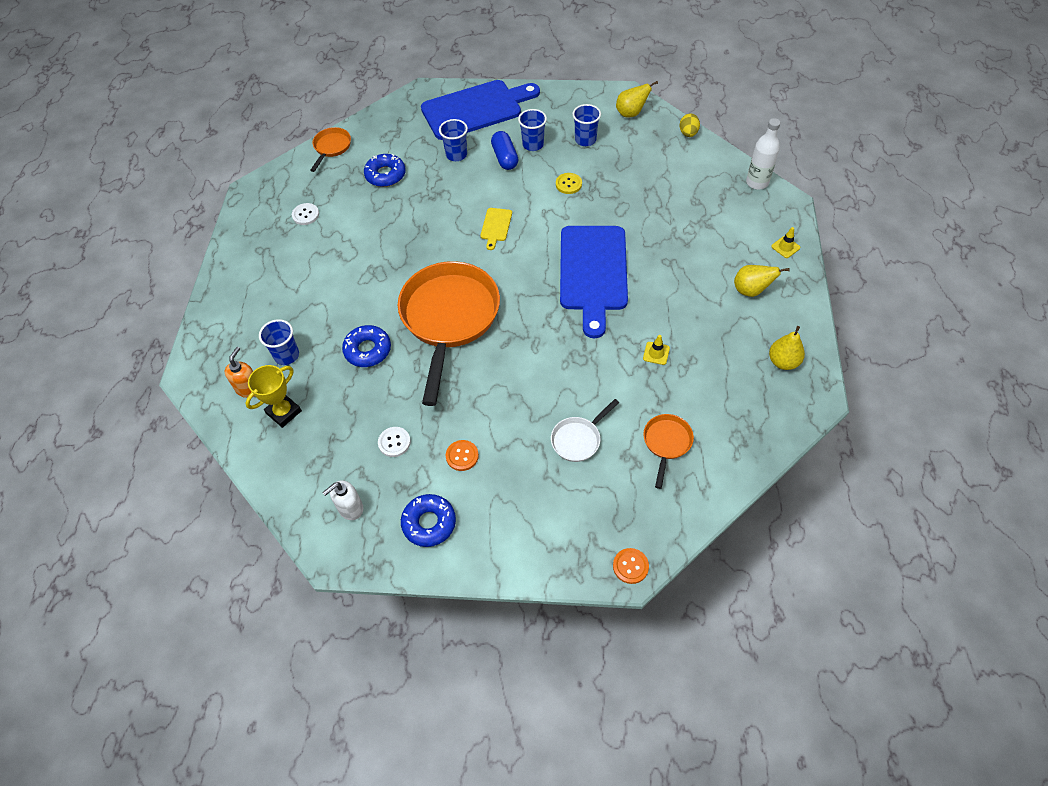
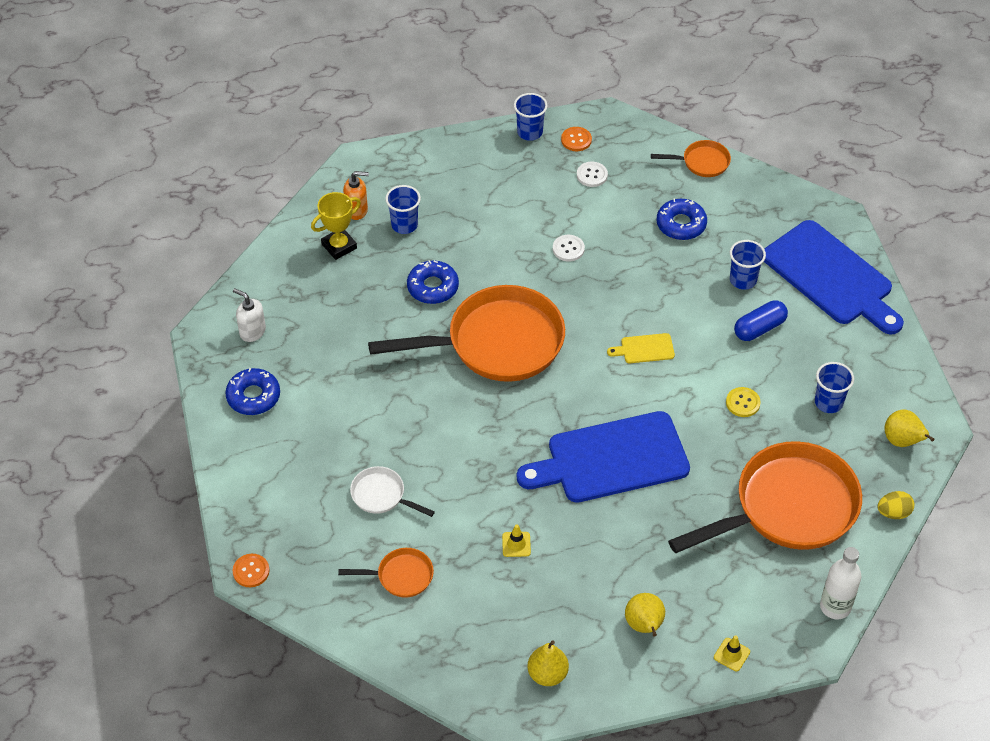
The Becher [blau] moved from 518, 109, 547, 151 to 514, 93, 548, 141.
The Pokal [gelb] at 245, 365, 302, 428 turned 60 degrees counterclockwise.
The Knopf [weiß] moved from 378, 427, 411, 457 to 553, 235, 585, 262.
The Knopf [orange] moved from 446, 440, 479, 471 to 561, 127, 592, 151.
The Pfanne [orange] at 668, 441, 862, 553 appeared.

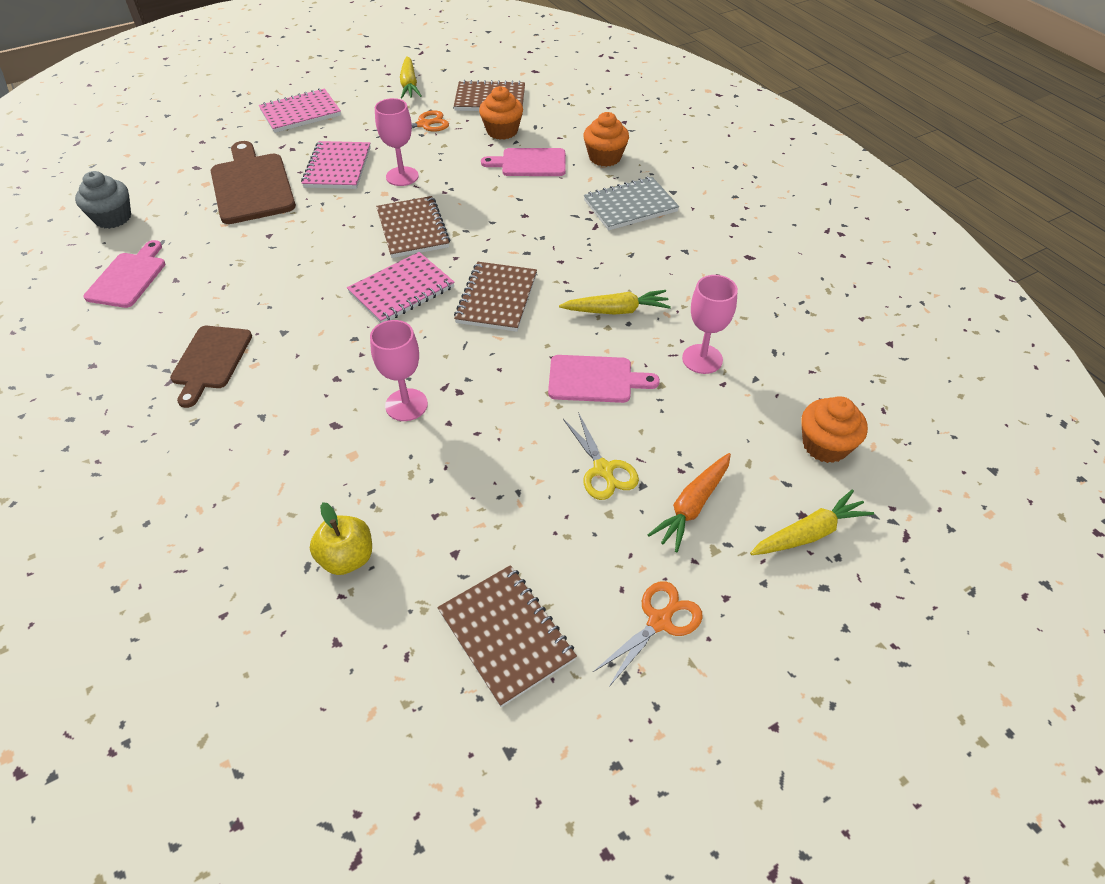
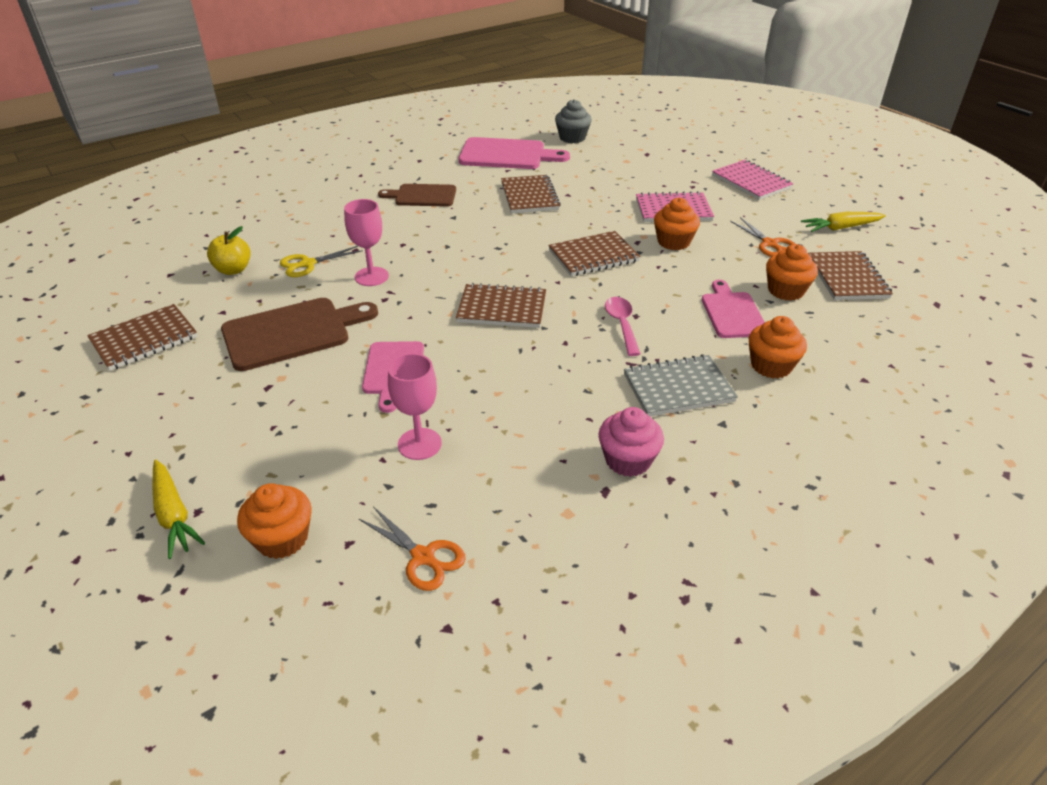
The Kelch [rosa] at 375, 98, 419, 186 was replaced by the Muffin [orange] at 654, 198, 700, 250.
The Schneidebrett [braun] moved from 211, 141, 296, 224 to 221, 298, 378, 371.
The Notizbuch [grau] at 584, 177, 679, 231 turned 75 degrees counterclockwise.
The Schneidebrett [rosa] at 84, 240, 165, 308 changed to 1.54 times the size.
The Notizbuch [rosa] at 347, 252, 455, 323 disappeared.
The Karotte [gelb] at 559, 290, 671, 315 disappeared.
The Schere [gelb] moved from 563, 412, 639, 500 to 280, 246, 363, 277.
The Karotte [orange] at 648, 453, 731, 552 disappeared.
The Schere [orange] moved from 592, 581, 703, 688 to 359, 507, 466, 591.
The Notizbuch [braun] at 501, 175, 561, 213 appeared.
The Löffel [rosa] at 605, 297, 640, 356 appeared.
The Muffin [rosa] at 599, 407, 664, 477 appeared.

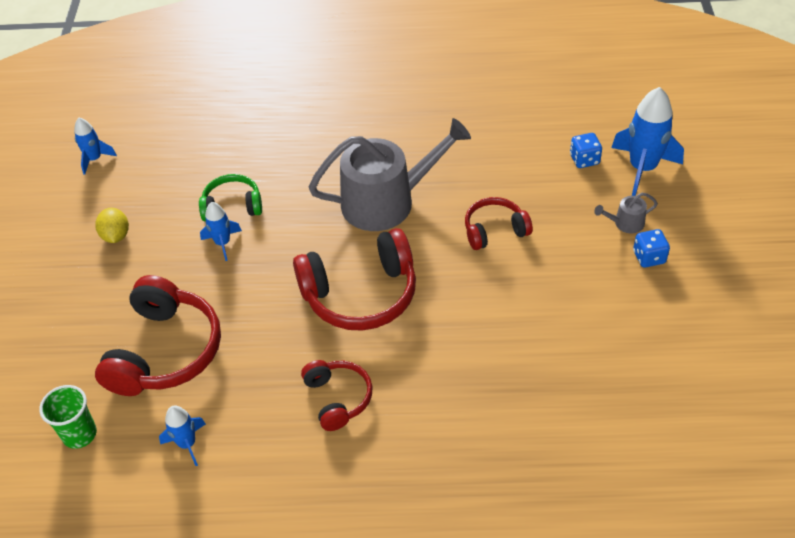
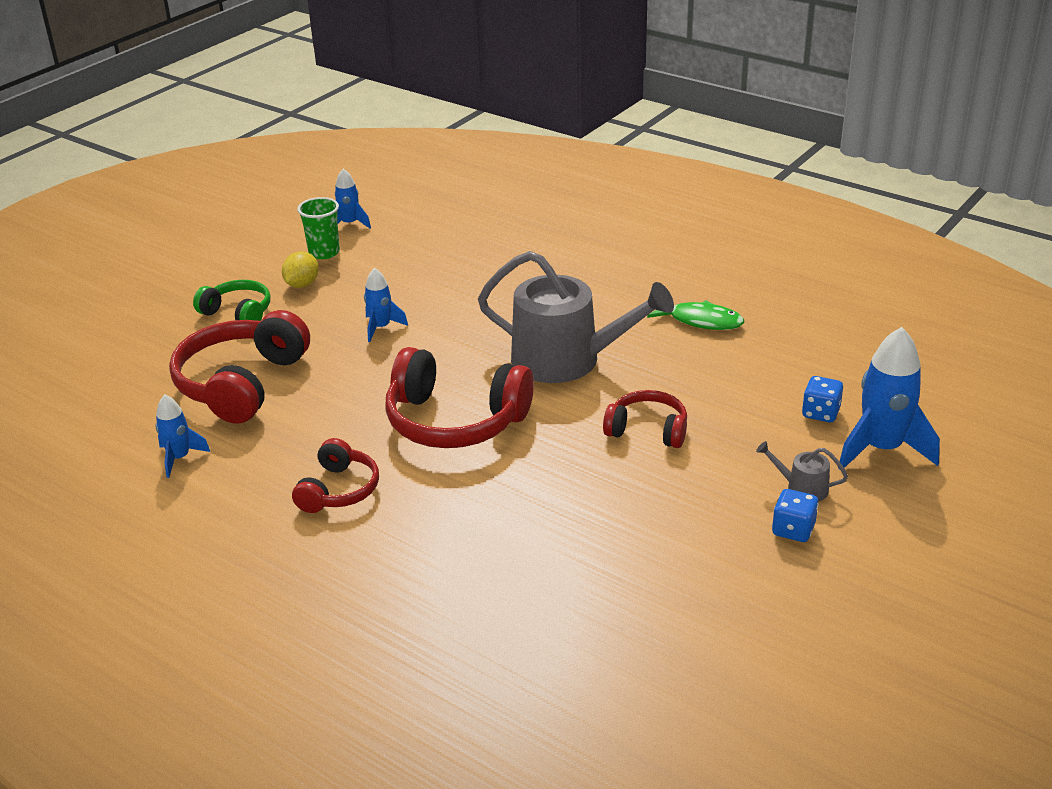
The Kopfhörer [grün] moved from 199, 174, 262, 222 to 193, 280, 270, 321.
The Kopfhörer [rot] at 95, 275, 221, 396 turned 150 degrees clockwise.
The Becher [grün] moved from 39, 385, 97, 449 to 297, 197, 340, 259.
The Fisch [grün] at 647, 300, 744, 330 appeared.

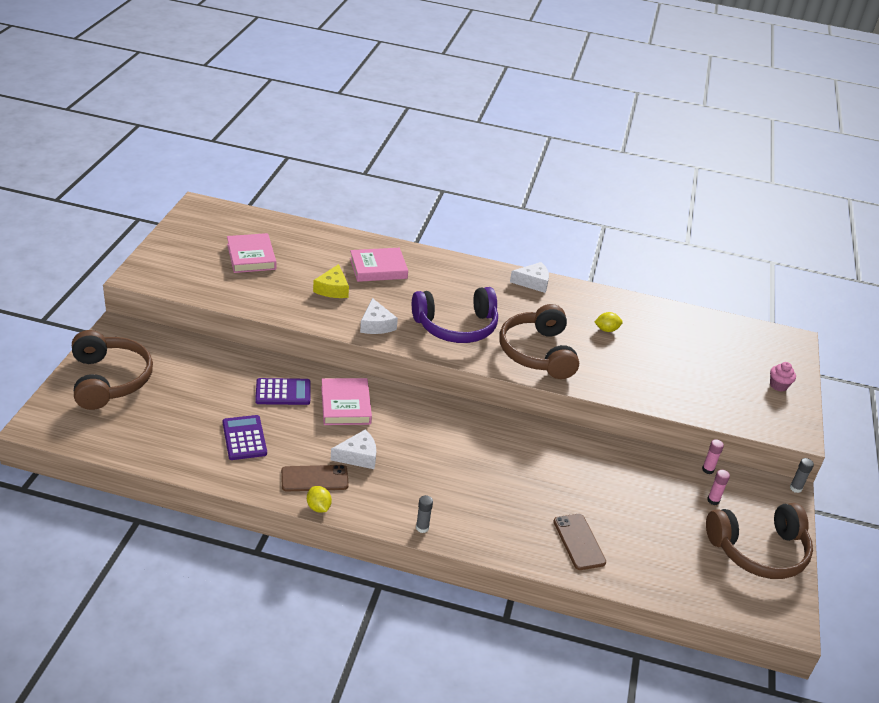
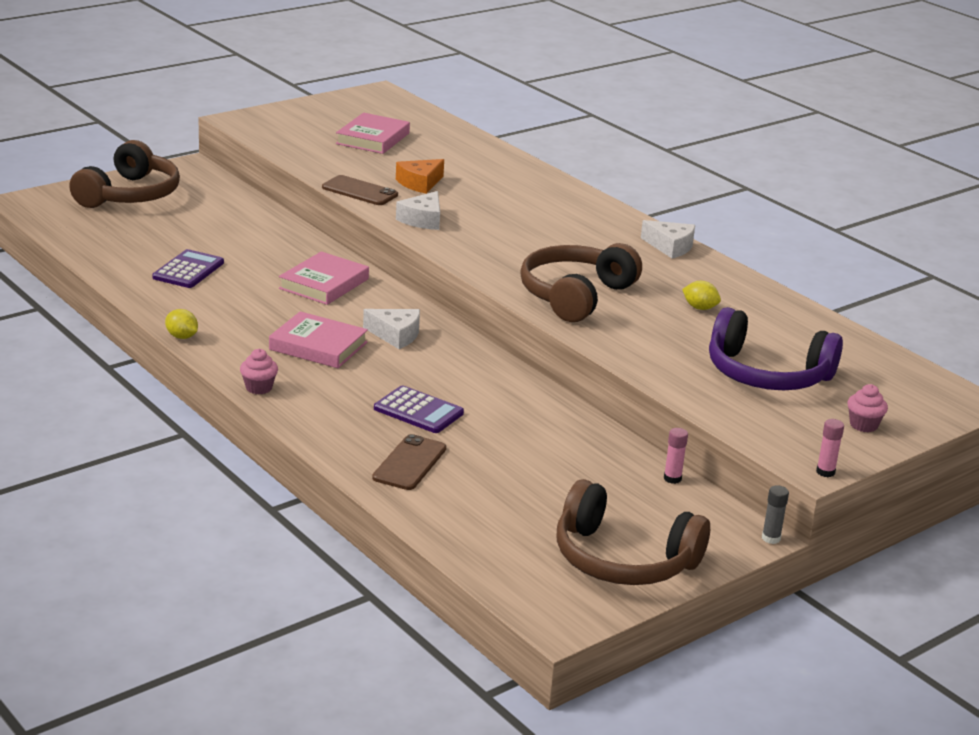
The Buch [rosa] moved from 350, 248, 408, 282 to 269, 311, 368, 368.
The Käse [gelb] at 313, 264, 349, 298 became the Käse [orange] at 396, 159, 444, 194.
The Kopfhörer [lila] moved from 412, 287, 498, 343 to 709, 307, 843, 390.
The Taschenrechner [lila] moved from 255, 378, 310, 405 to 374, 385, 464, 433.
The Käse [weiß] moved from 331, 429, 376, 469 to 363, 309, 420, 349.
The Handy [braun] moved from 281, 465, 349, 491 to 322, 175, 398, 205.
The Klebestift [rosa] moved from 707, 470, 730, 505 to 816, 419, 844, 477.
The Zitrone [gelb] at 307, 486, 332, 513 turned 60 degrees counterclockwise.
The Klebestift [grau] at 416, 495, 433, 533 was replaced by the Muffin [rosa] at 240, 349, 278, 394.

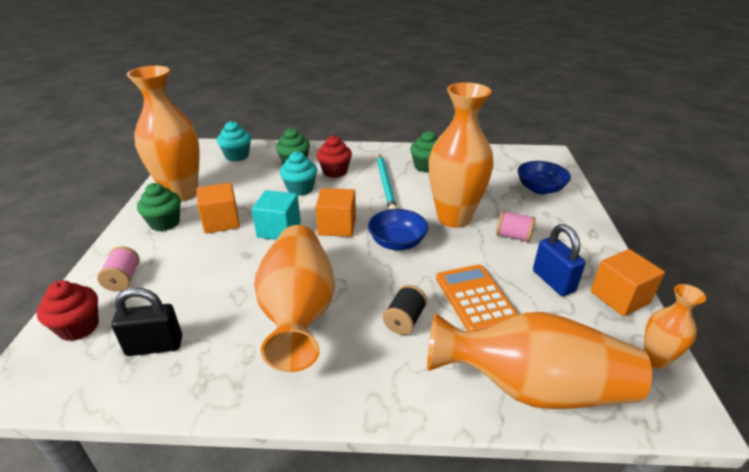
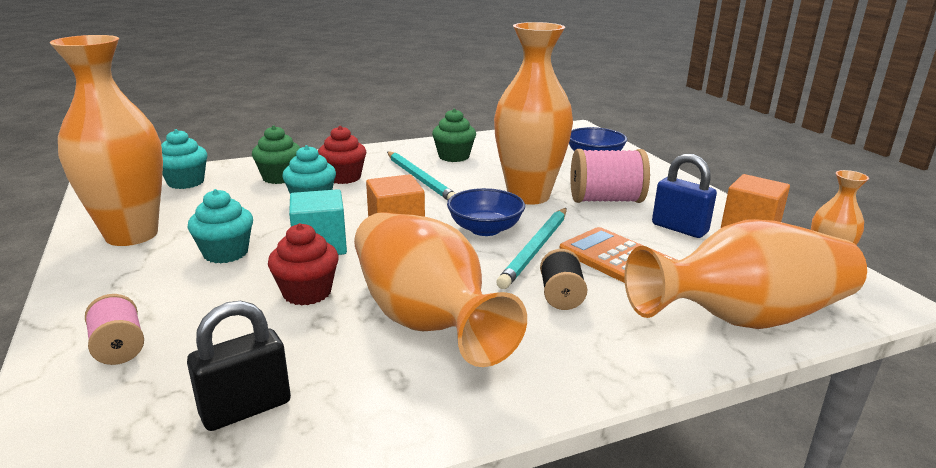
The Muffin [grün] at 137, 183, 181, 231 disappeared.
The Kubus [orange] at 196, 183, 240, 234 was replaced by the Muffin [türkis] at 188, 189, 253, 263.
The Garnrolle [rosa] at 496, 210, 536, 243 changed to 1.71 times the size.
The Muffin [rot] moved from 37, 280, 99, 341 to 268, 223, 339, 306.
The Bleistift [türkis] at 496, 208, 566, 289 appeared.

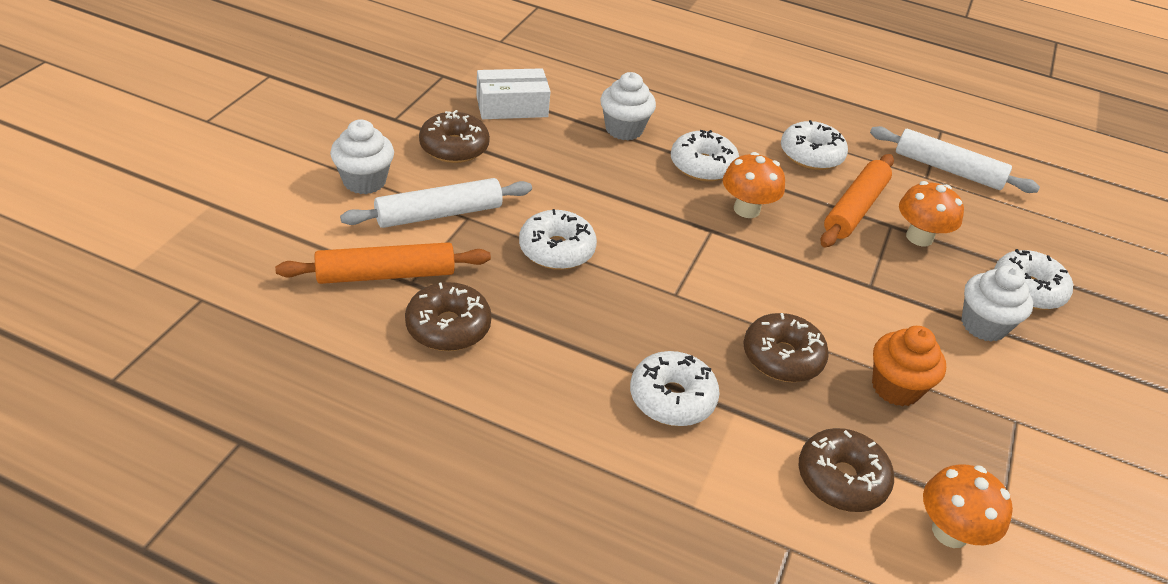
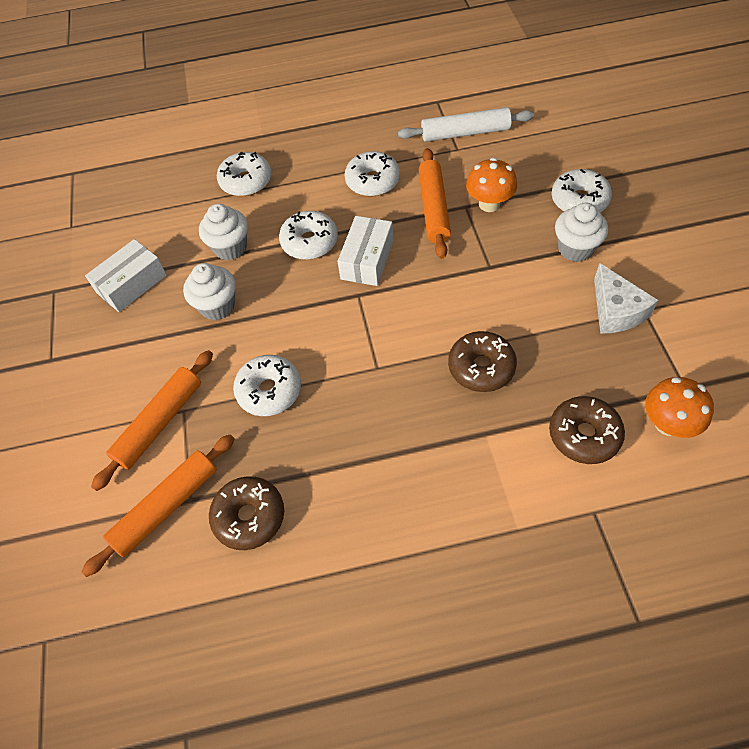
The Donut [braun] at 419, 110, 490, 163 disappeared.
The Muffin [weiß] moved from 330, 119, 394, 194 to 183, 263, 236, 320.
The Pilz [orange] at 723, 152, 785, 218 was replaced by the Schachtel [weiß] at 337, 216, 393, 286.
The Nudelholz [weiß] at 340, 178, 532, 228 became the Nudelholz [orange] at 91, 350, 213, 491.
The Muffin [orange] at 872, 326, 946, 406 disappeared.
The Donut [weiß] moved from 630, 351, 720, 426 to 217, 151, 272, 196.
The Käse [weiß] at 594, 263, 658, 334 appeared.

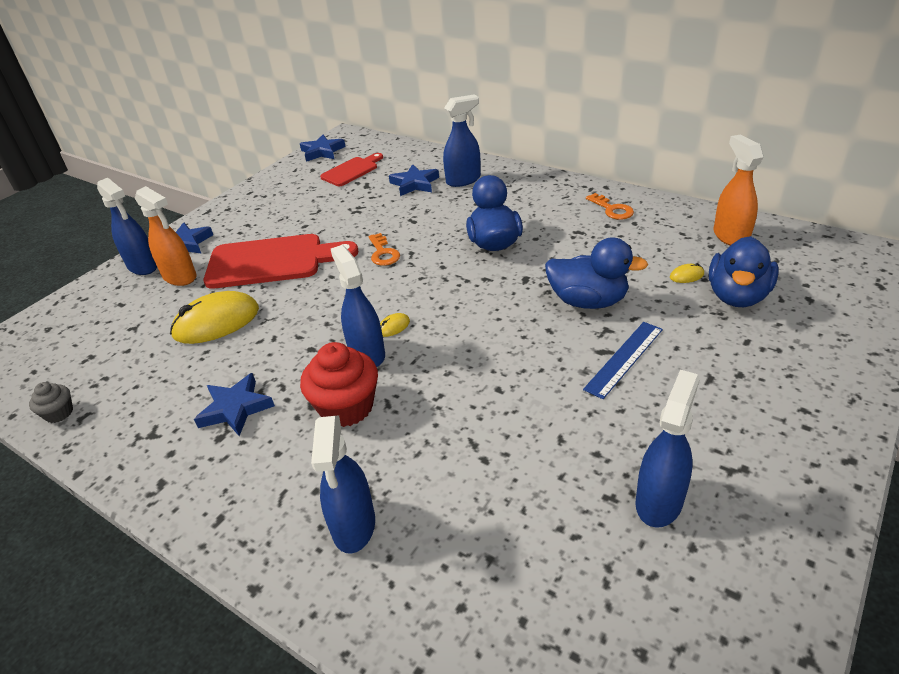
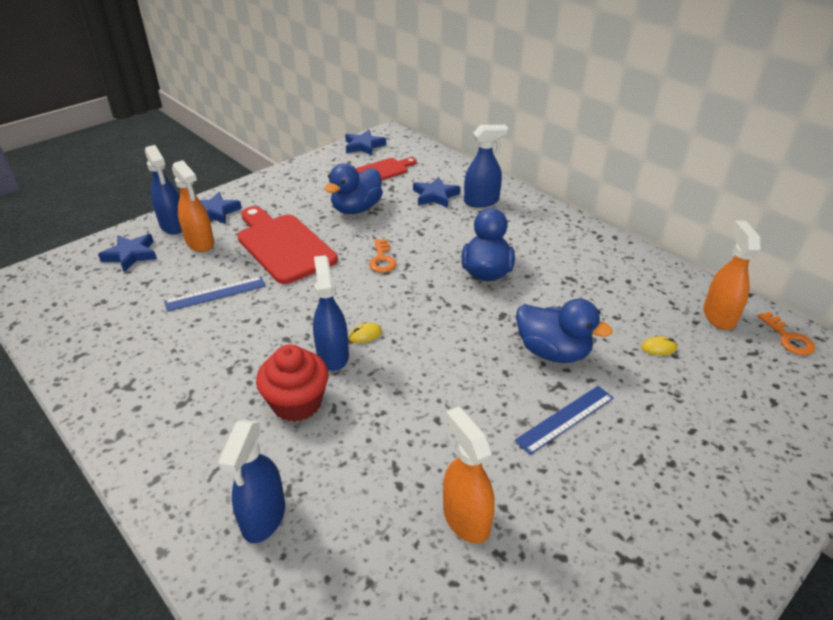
The Schlüssel [orange] moved from 586, 193, 634, 220 to 758, 312, 815, 355.
The Schneidebrett [rot] at 204, 234, 358, 289 turned 135 degrees counterclockwise.
The Ente [blau] moved from 709, 236, 779, 307 to 324, 163, 383, 214.
The Computermaus [gelb] at 170, 291, 259, 344 was replaced by the Lineal [blau] at 164, 276, 266, 312.
The Sprühflasche [blau] at 635, 370, 700, 528 disappeared.
The Stern [blau] moved from 194, 373, 275, 436 to 98, 234, 157, 272.
The Muffin [grau] at 29, 382, 73, 423 disappeared.
The Sprühflasche [orange] at 443, 406, 495, 544 appeared.

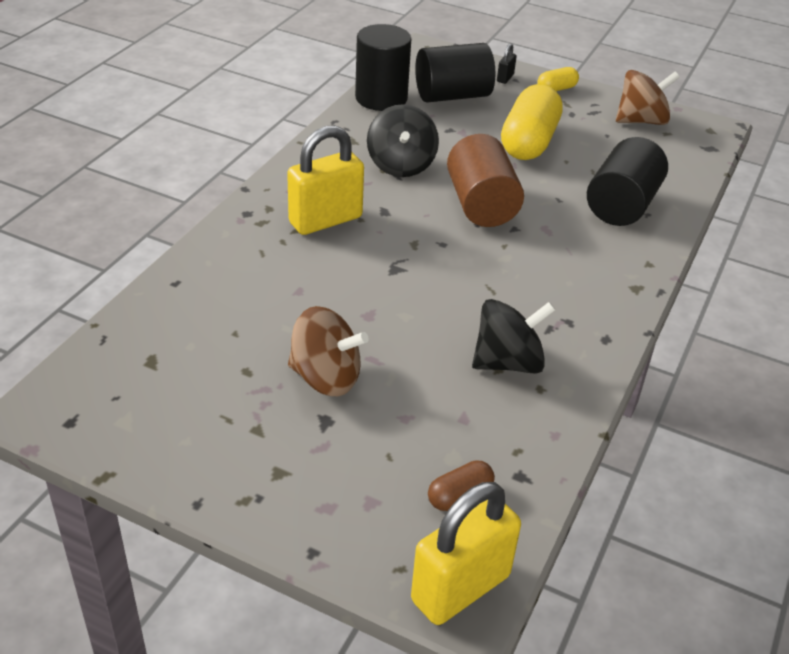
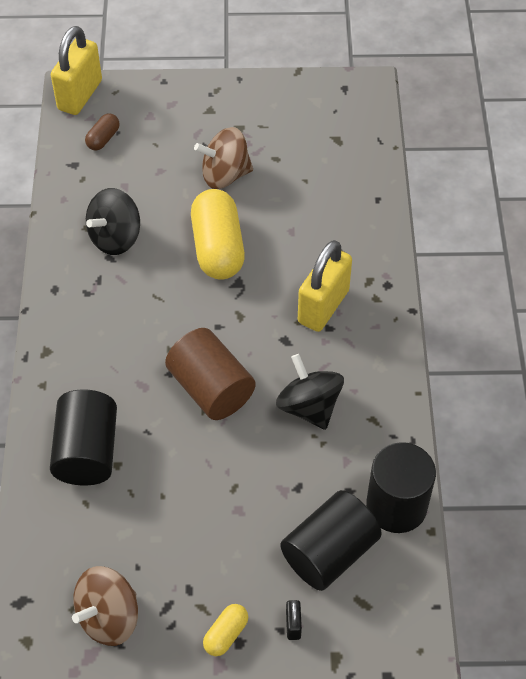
The Kapsel [gelb] moved from 501, 84, 563, 160 to 191, 189, 245, 280.

